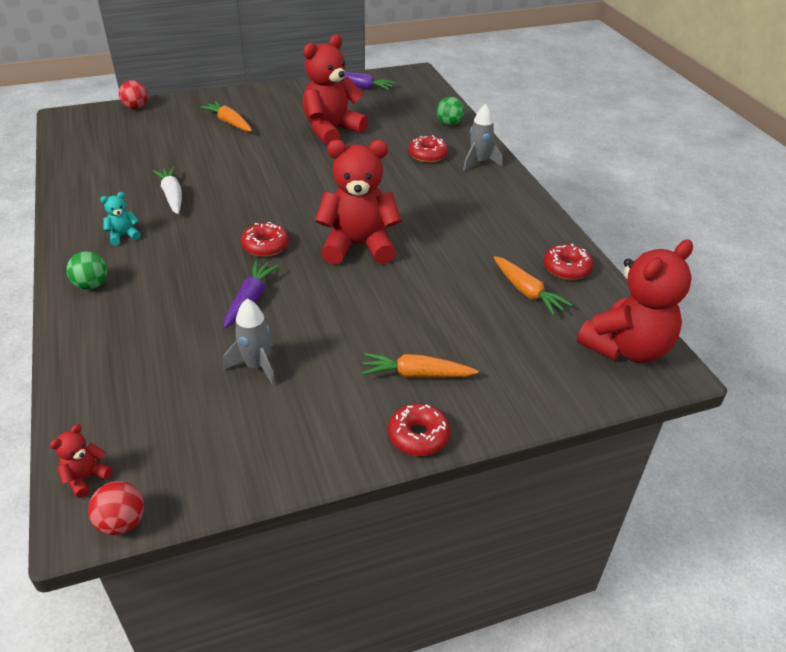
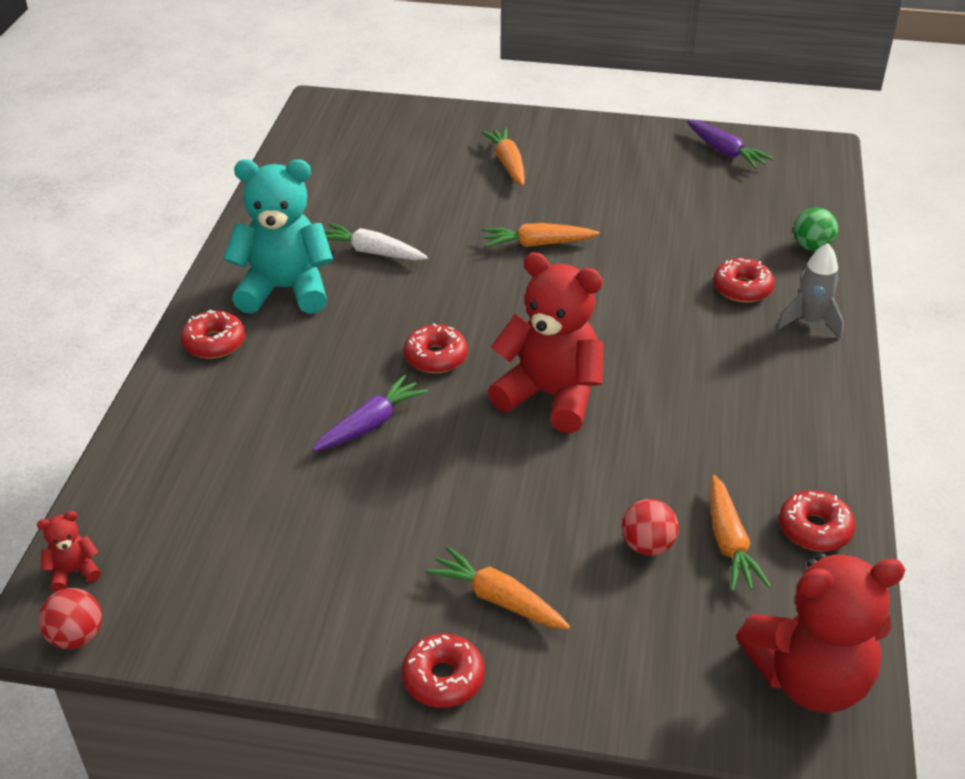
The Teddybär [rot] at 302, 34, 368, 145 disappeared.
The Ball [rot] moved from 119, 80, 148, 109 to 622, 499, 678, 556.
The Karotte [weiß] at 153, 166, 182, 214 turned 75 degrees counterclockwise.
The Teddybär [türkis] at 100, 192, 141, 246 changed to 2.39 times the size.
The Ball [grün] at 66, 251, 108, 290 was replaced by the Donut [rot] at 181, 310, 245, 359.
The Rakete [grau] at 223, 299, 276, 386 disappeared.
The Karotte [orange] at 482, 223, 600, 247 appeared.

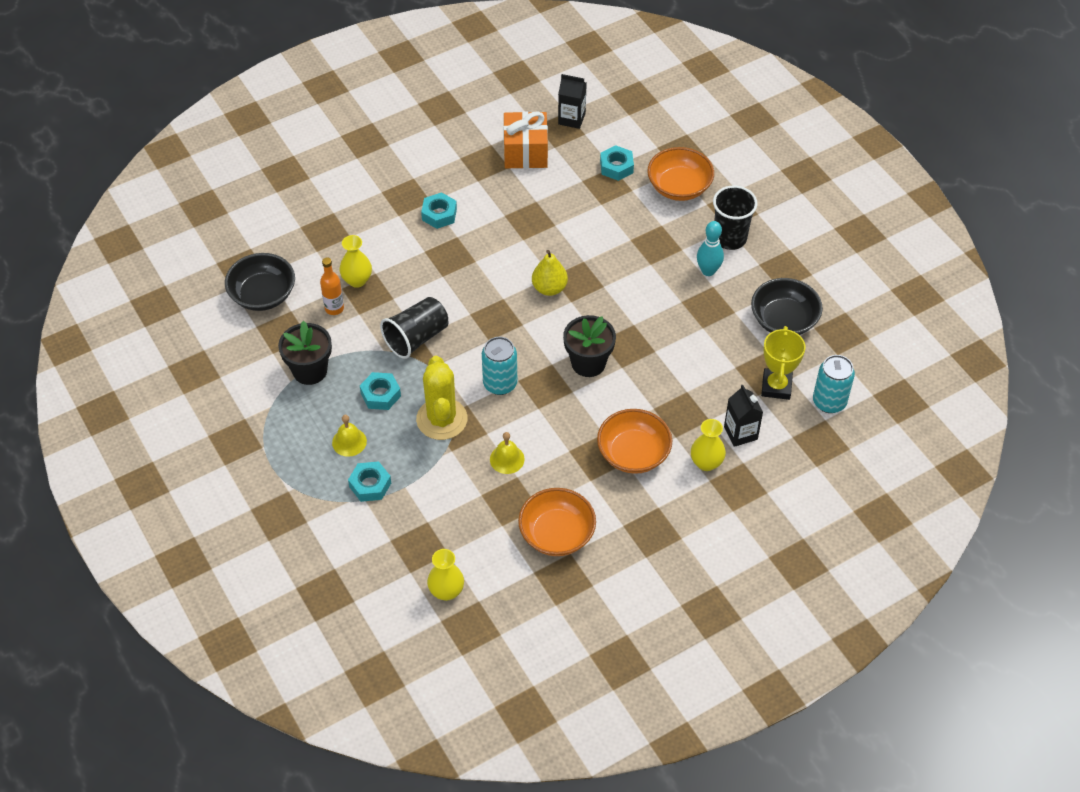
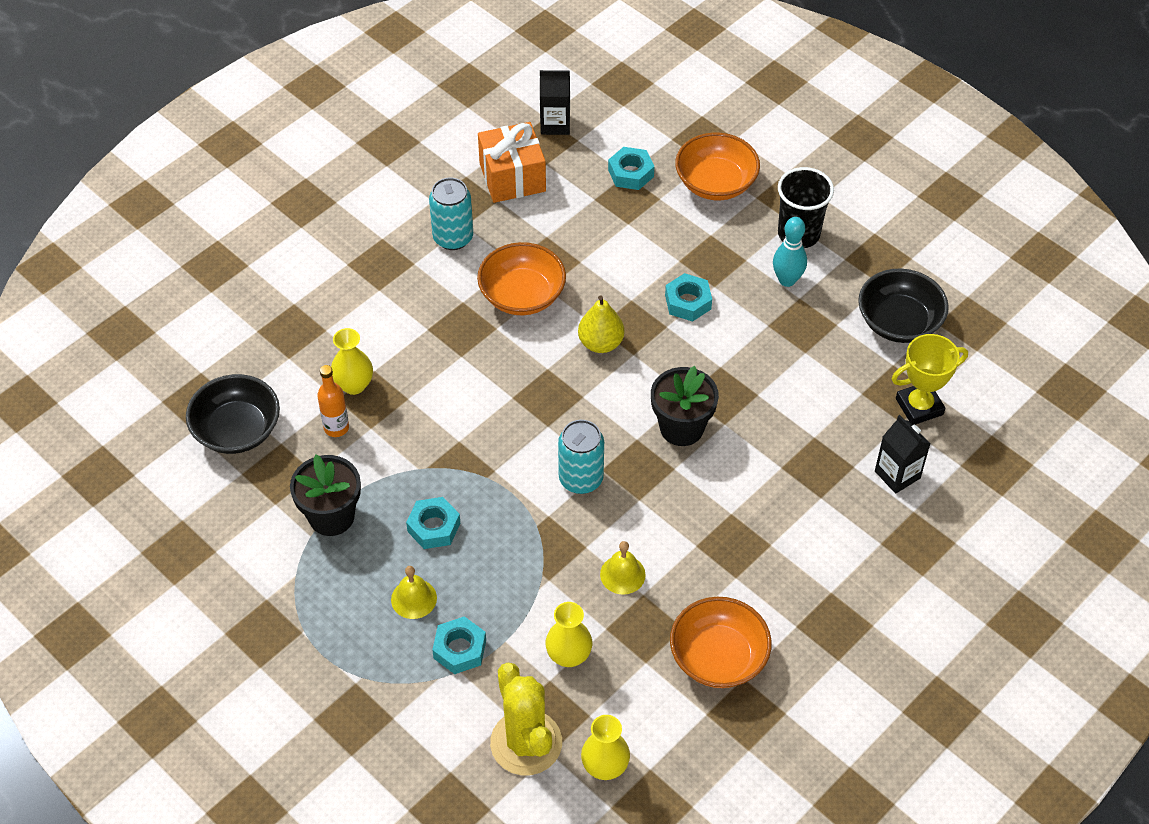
The Sechskantmutter [türkis] moved from 421, 192, 457, 229 to 665, 273, 712, 322.
The Becher [schwarz] at 380, 297, 449, 359 disappeared.
The Pokal [gelb] at 761, 326, 806, 400 turned 75 degrees clockwise.
The Dose [türkis] moved from 813, 355, 855, 413 to 429, 178, 473, 250.
The Kaktus [gelb] moved from 416, 356, 467, 440 to 490, 663, 562, 775.
The Schüssel [orange] moved from 597, 409, 672, 474 to 477, 242, 566, 315.
The Vase [gelb] moved from 691, 419, 726, 471 to 546, 602, 592, 667.

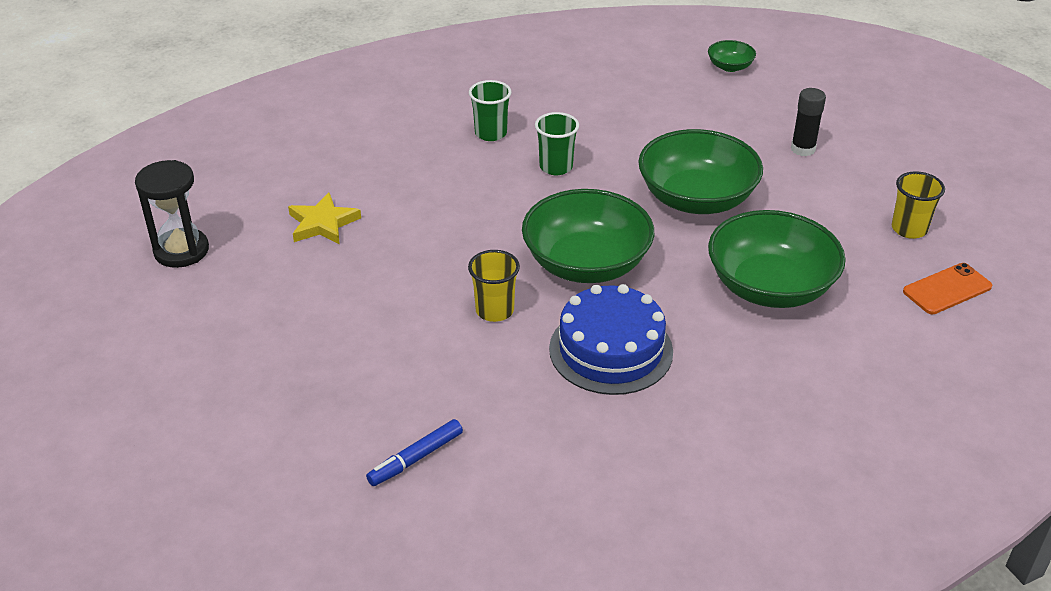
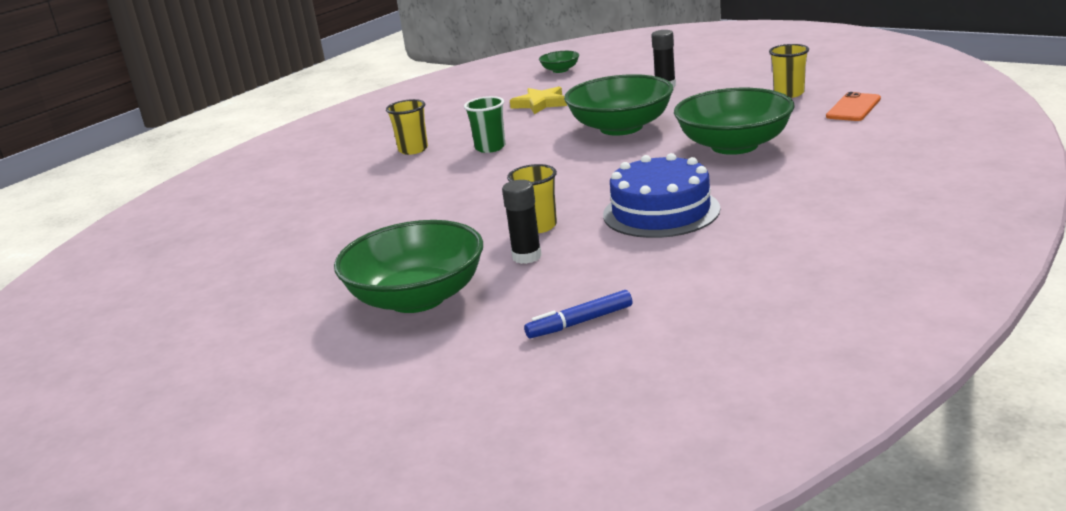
The Becher [grün] at 469, 80, 512, 141 became the Becher [gelb] at 386, 99, 428, 155.
The Sanduhr [schwarz] at 135, 160, 209, 268 disappeared.
The Schüssel [grün] moved from 522, 189, 654, 283 to 334, 220, 483, 313.
The Stern [gelb] moved from 288, 192, 361, 244 to 510, 86, 567, 114.
The Filzstift [blau] at 366, 419, 463, 486 turned 45 degrees clockwise.
The Klebestift [schwarz] at 502, 180, 542, 264 appeared.

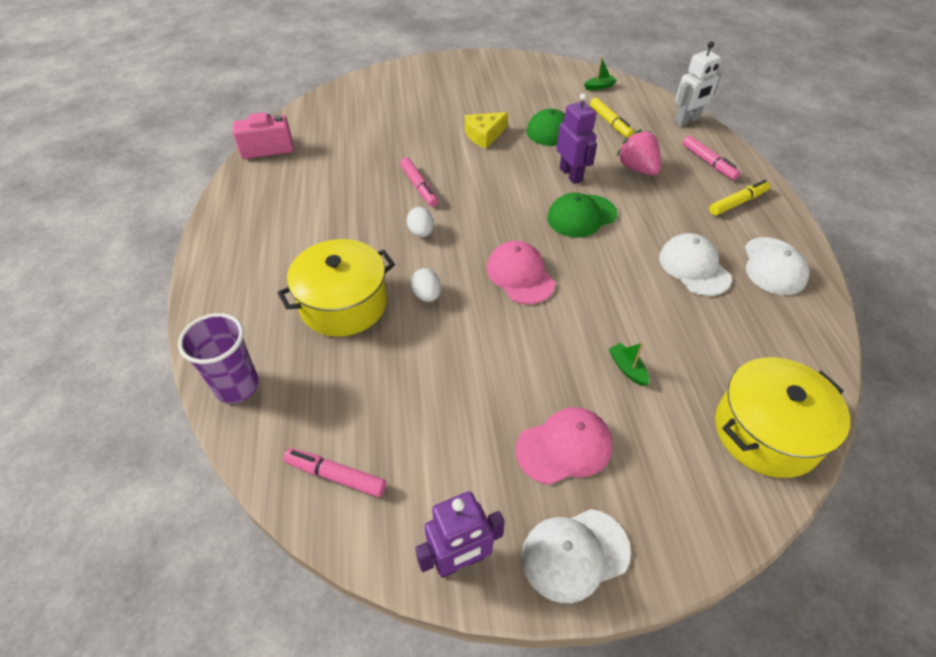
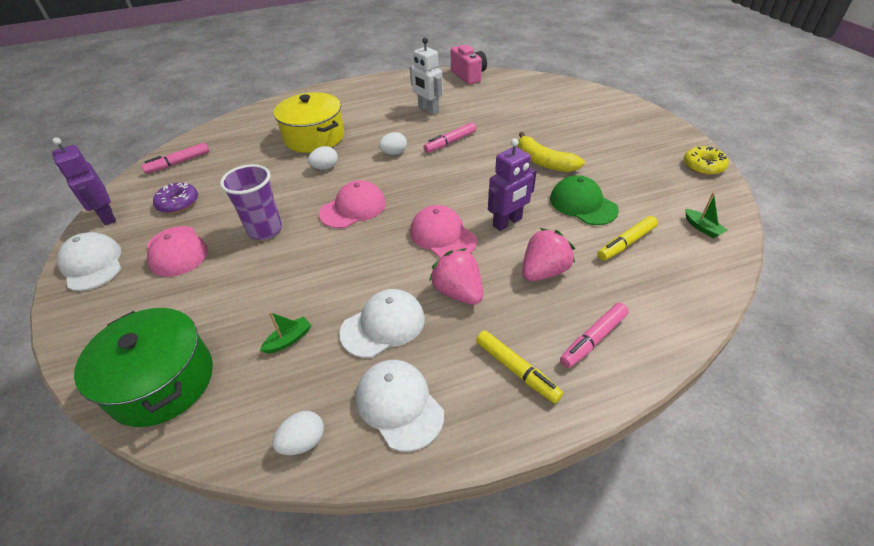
The Roboter [weiß] moved from 674, 41, 721, 126 to 410, 38, 443, 115.
The Käse [gelb] at 465, 112, 508, 149 was replaced by the Banane [gelb] at 518, 132, 585, 172.
The Kappe [grün] at 547, 193, 617, 238 became the Kappe [rosa] at 410, 205, 477, 259.
The Kappe [weiß] at 745, 237, 809, 295 turned 60 degrees clockwise.
The Becher [lila] moved from 178, 313, 259, 404 to 220, 164, 282, 240.
The Boot [grün] moved from 609, 343, 649, 386 to 260, 312, 311, 354.
The Kochtopf [gelb] at 715, 357, 850, 478 became the Kochtopf [grün] at 74, 308, 213, 427.
The Filzstift [rosa] at 284, 448, 386, 497 turned 135 degrees counterclockwise.
The Donut [gelb] at 684, 146, 729, 175 appeared.
The Donut [lila] at 153, 183, 198, 213 appeared.
The Erdbeere [rosa] at 429, 248, 483, 305 appeared.
The Ei [weiß] at 272, 411, 324, 455 appeared.

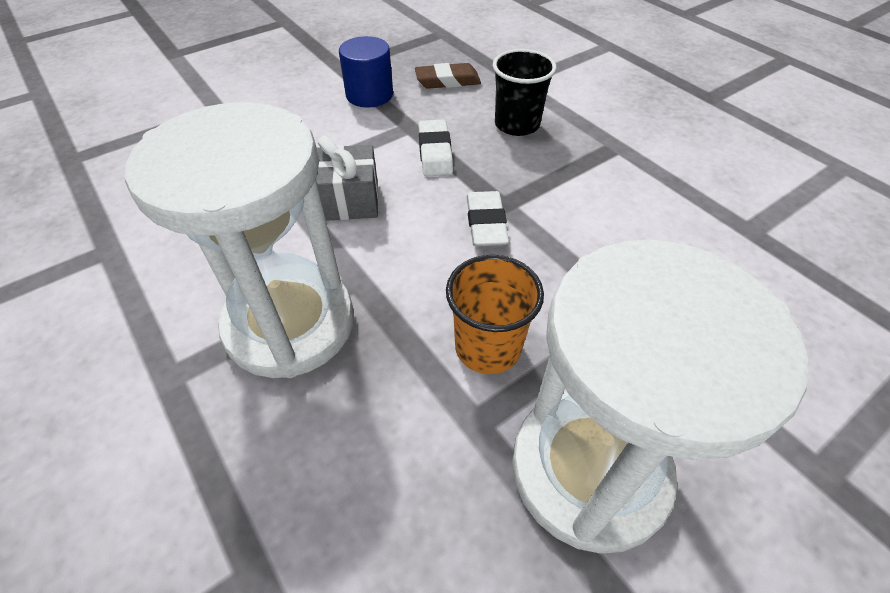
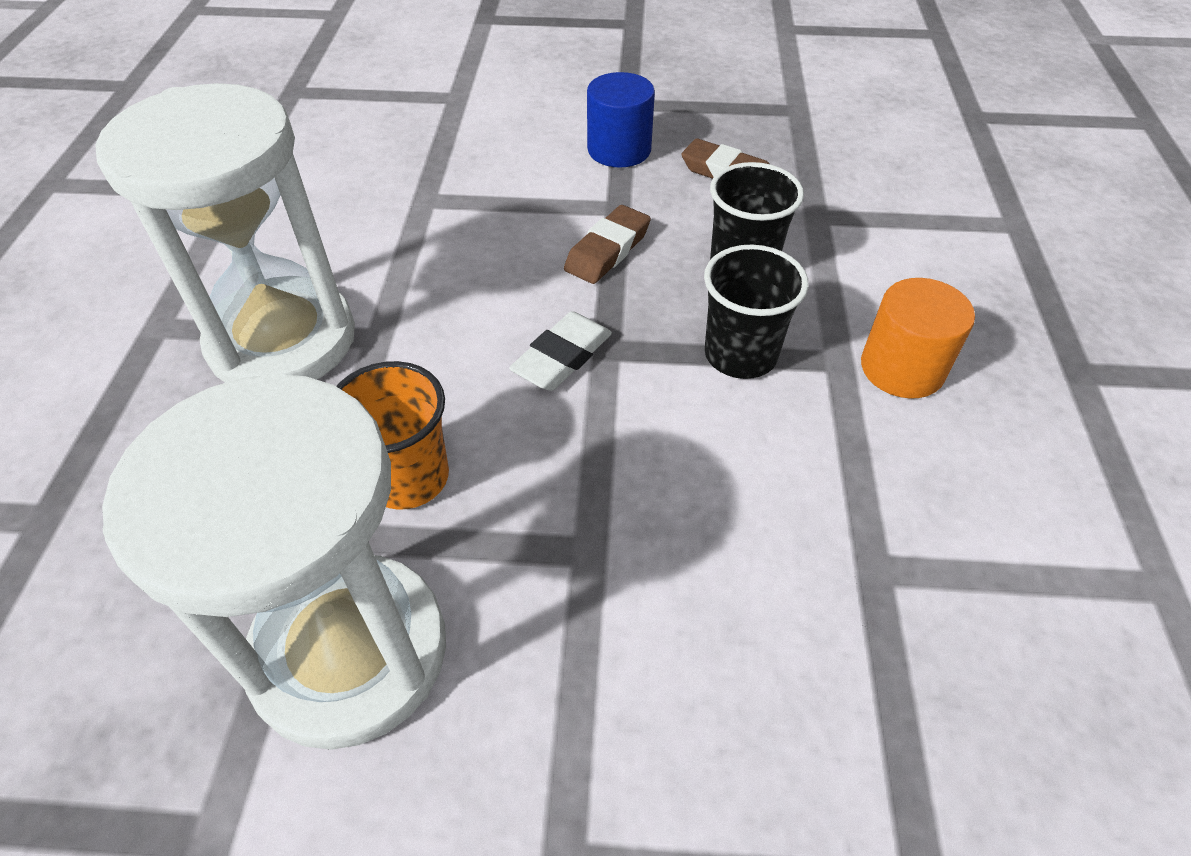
The Radiergummi [weiß] at 418, 119, 453, 177 became the Radiergummi [braun] at 564, 205, 651, 284.
The Geschenk [grau] at 316, 136, 379, 221 disappeared.
The Becher [schwarz] at 704, 245, 809, 379 appeared.
The Vollzylinder [orange] at 861, 278, 975, 399 appeared.

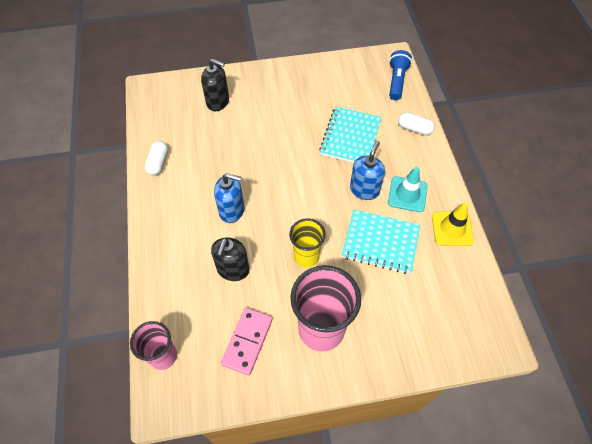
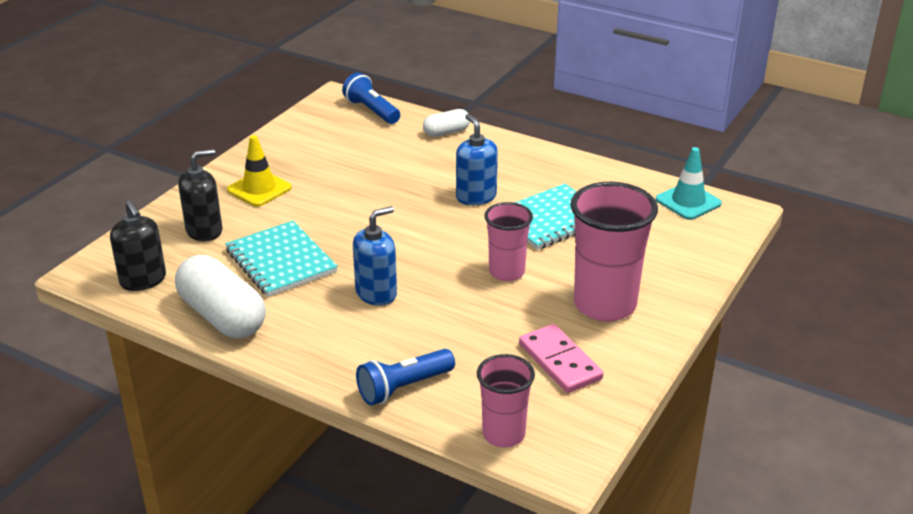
The Notizbuch [türkis] moved from 319, 107, 382, 163 to 225, 221, 338, 297.
The Kapsel [weiß] at 145, 141, 168, 175 changed to 1.89 times the size.
The Leitkegel [türkis] moved from 388, 167, 428, 212 to 656, 147, 722, 220.
The Leitkegel [gelb] moved from 432, 203, 474, 246 to 227, 135, 292, 207.
The Becher [gelb] at 289, 218, 326, 268 became the Becher [rosa] at 484, 202, 533, 281.
The Seifenspender [schwarz] moved from 211, 237, 249, 281 to 110, 201, 166, 291.
The Taschenlampe [blau] at 356, 349, 455, 406 appeared.

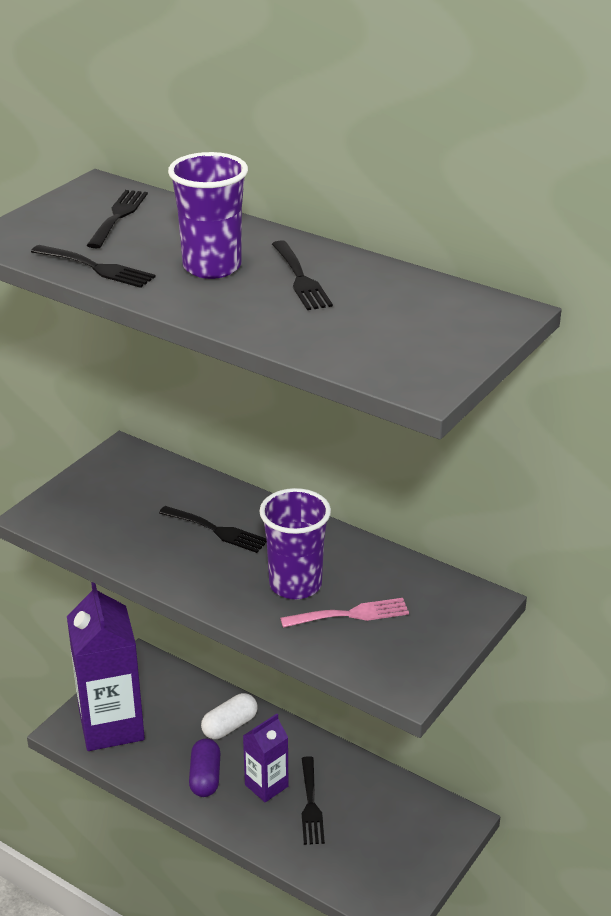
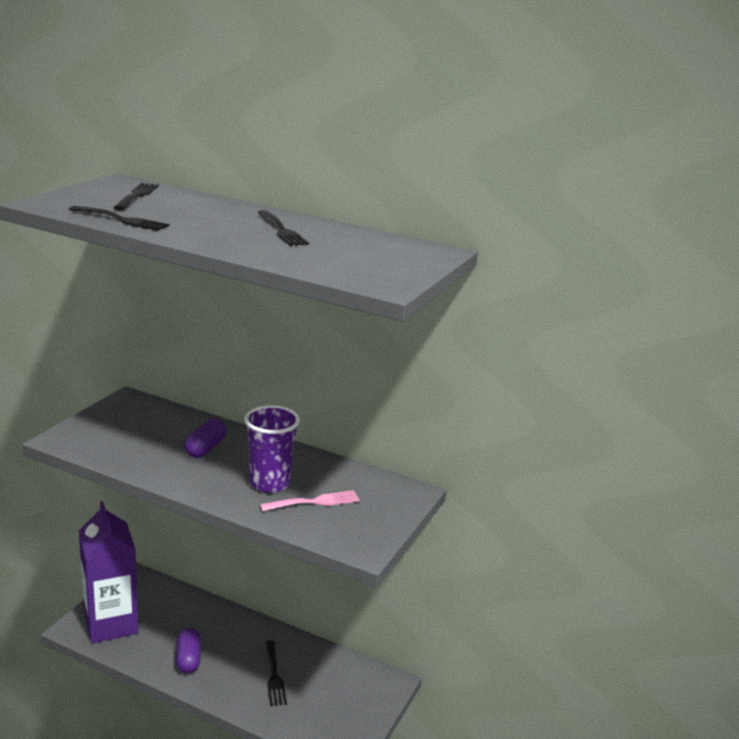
The Becher [lila] at 168, 152, 248, 279 disappeared.
The Gabel [schwarz] at 159, 506, 267, 553 was replaced by the Kapsel [lila] at 184, 419, 226, 458.
The Kapsel [weiß] at 201, 693, 258, 739 disappeared.
The Getränkekarton [lila] at 243, 714, 289, 802 disappeared.

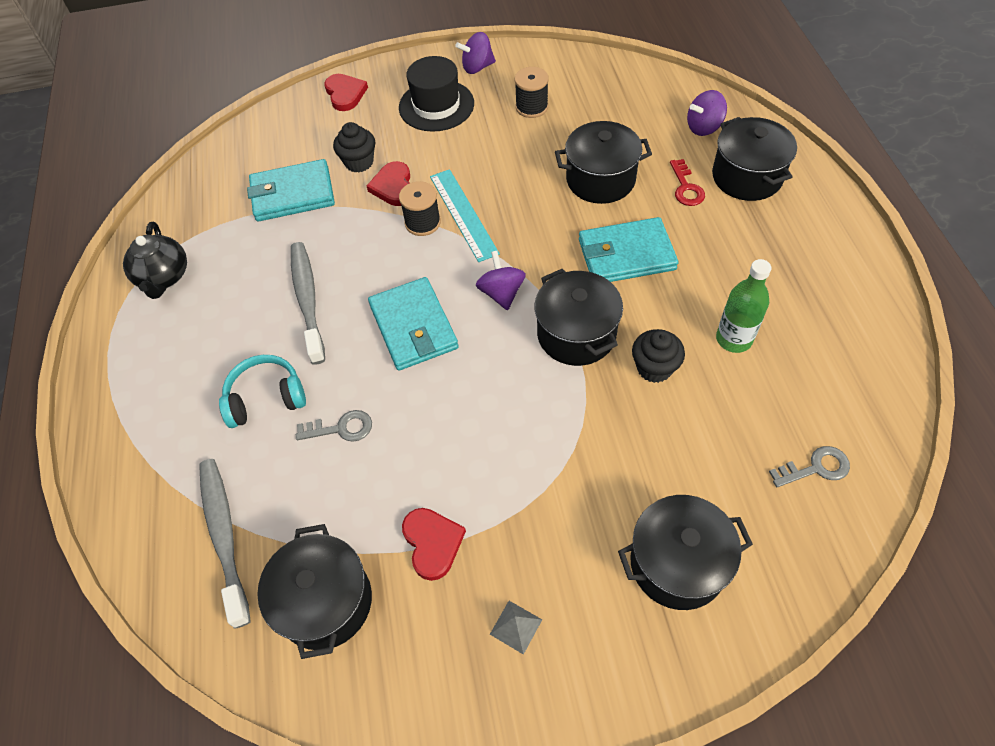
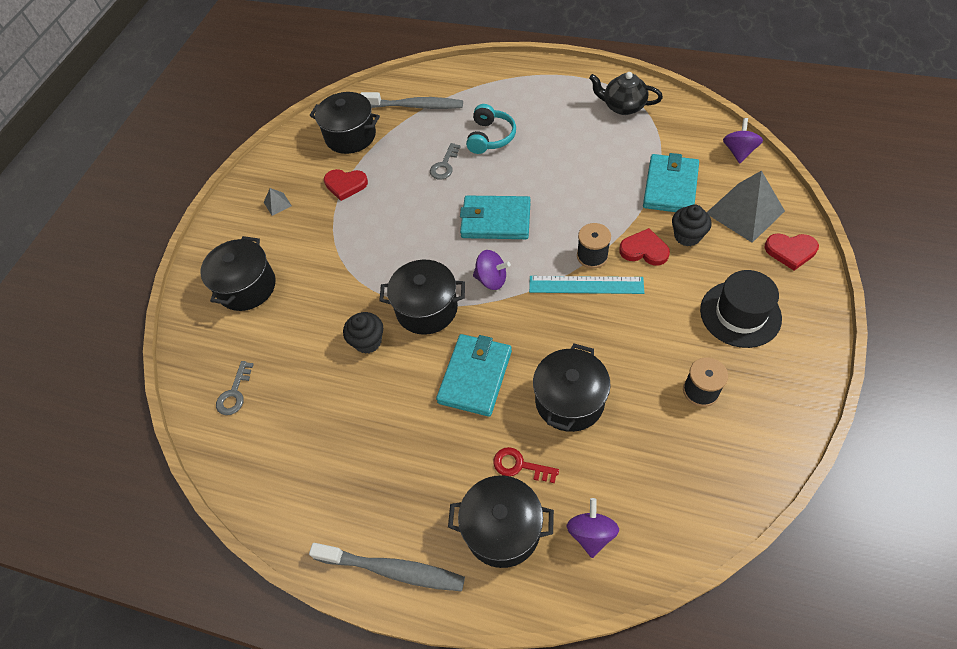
The Kreisel [lila] moved from 455, 32, 496, 74 to 723, 118, 763, 163.
The Zahnbürste [grau] moved from 291, 242, 325, 365 to 309, 543, 465, 591.
The Flasche [grün] at 716, 259, 771, 353 disappeared.
The Pyramide [grau] at 707, 170, 785, 243 appeared.

